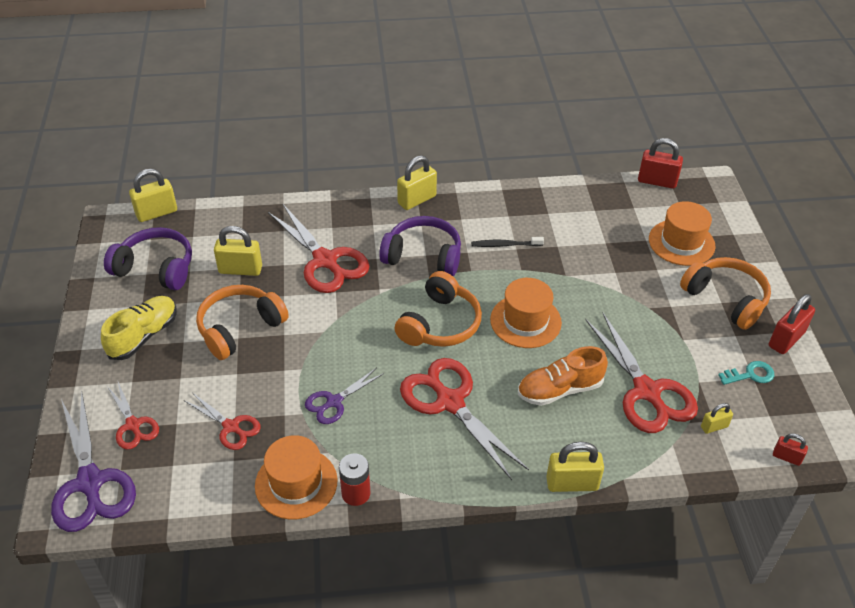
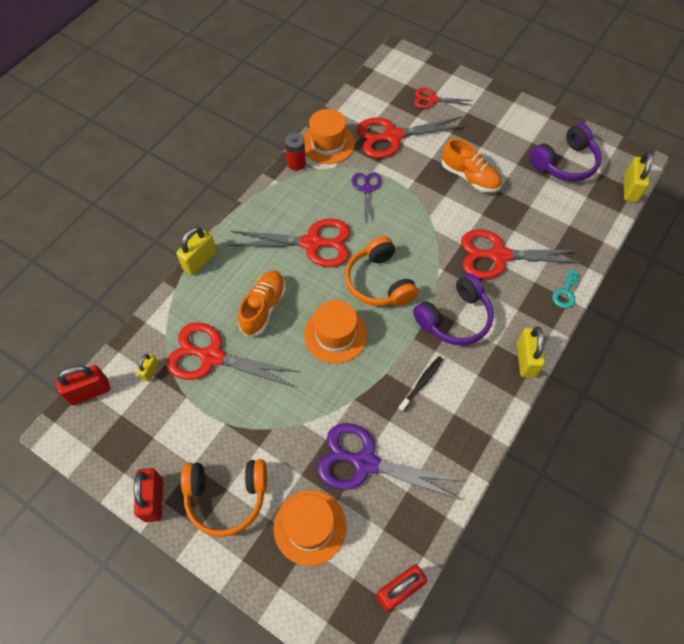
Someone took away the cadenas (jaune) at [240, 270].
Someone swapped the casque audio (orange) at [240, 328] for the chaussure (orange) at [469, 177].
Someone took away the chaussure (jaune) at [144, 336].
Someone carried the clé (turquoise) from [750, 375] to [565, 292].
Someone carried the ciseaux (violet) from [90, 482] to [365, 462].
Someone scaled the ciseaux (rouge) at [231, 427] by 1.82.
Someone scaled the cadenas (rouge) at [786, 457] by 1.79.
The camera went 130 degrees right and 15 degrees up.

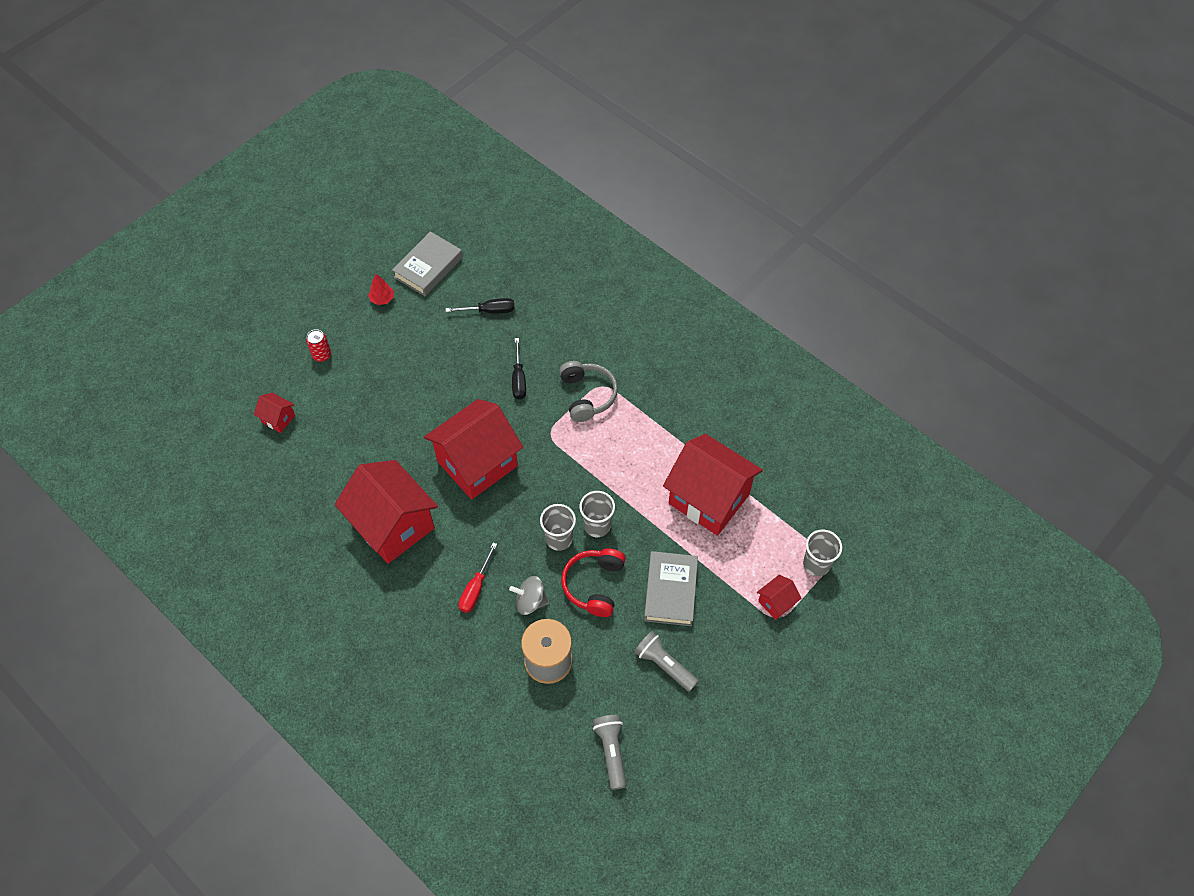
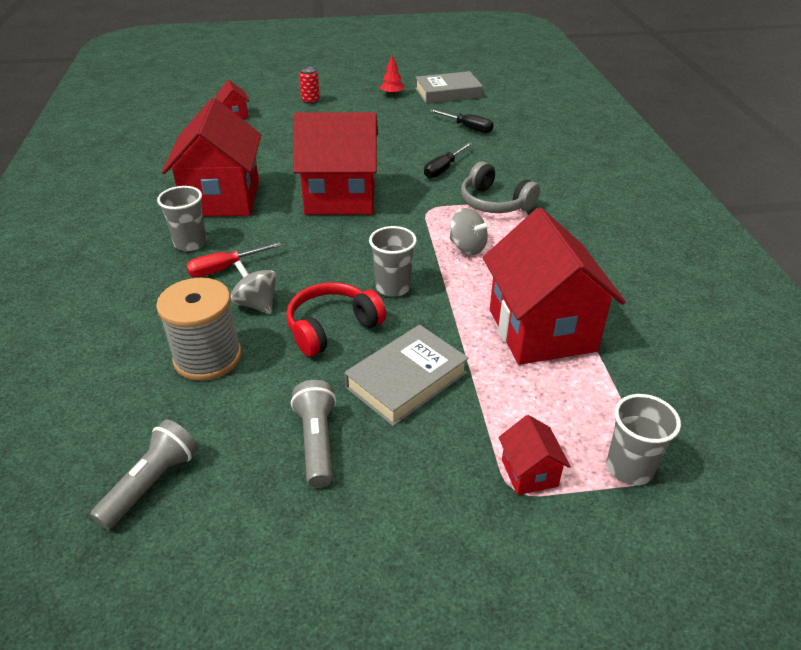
Someone rotated the casque audio (gris) at [587, 395] by 105 degrees clockwise.
Someone carried the gobelet (gris) from [559, 539] to [190, 243].
Someone rotated the maison (rouge) at [776, 603] by 75 degrees clockwise.
Someone put down the toupie (gris) at [467, 247].
The camera went 40 degrees right and 20 degrees down.

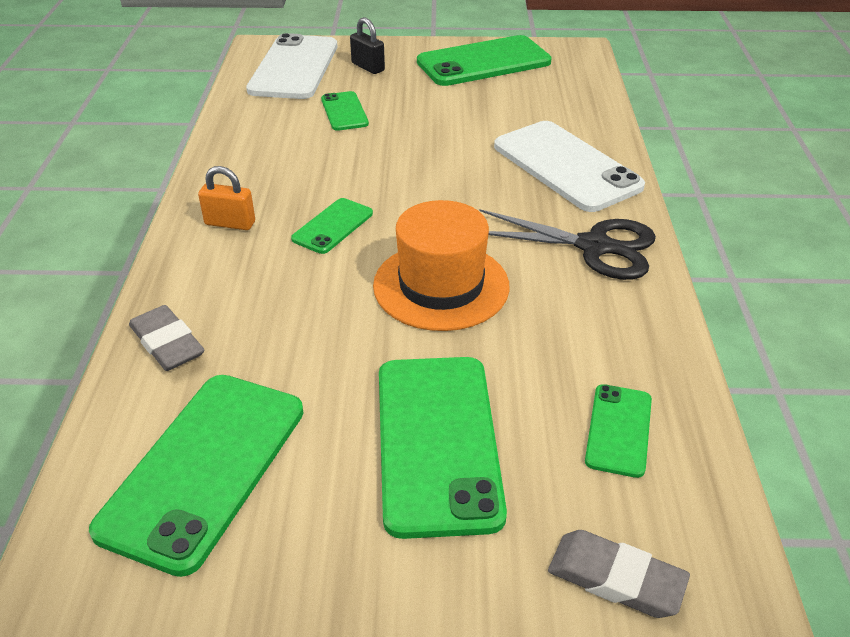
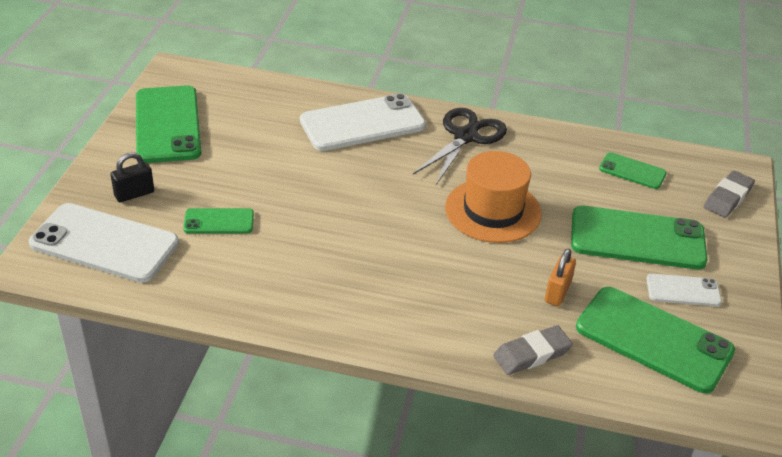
Someone carried the cadenas (orange) from [230, 223] to [557, 292].
Someone took away the téléphone (vert) at [332, 226].
Someone put down the téléphone (blanc) at [683, 290].
The camera went 80 degrees left and 0 degrees up.

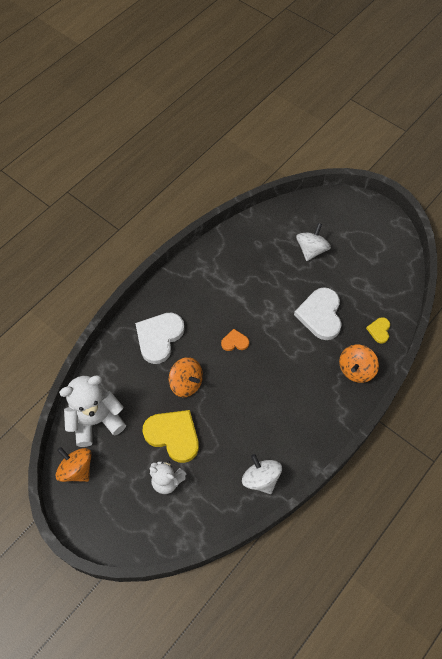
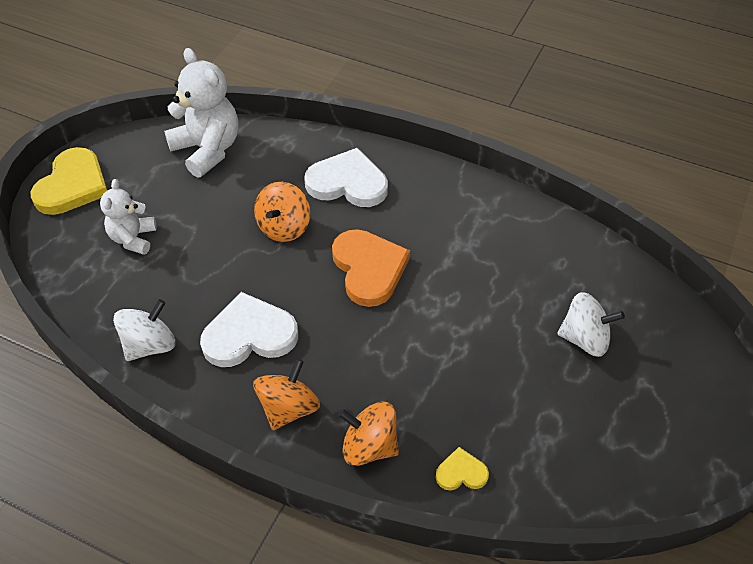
Someone carried the cœur (blanc) from [320, 315] to [249, 335].
Someone scaled the cœur (orange) at [235, 342] by 2.03.
Someone carried the cœur (jaune) from [173, 435] to [72, 185].
Someone carried the toupie (orange) from [76, 469] to [288, 408].
The camera went 75 degrees right and 10 degrees down.

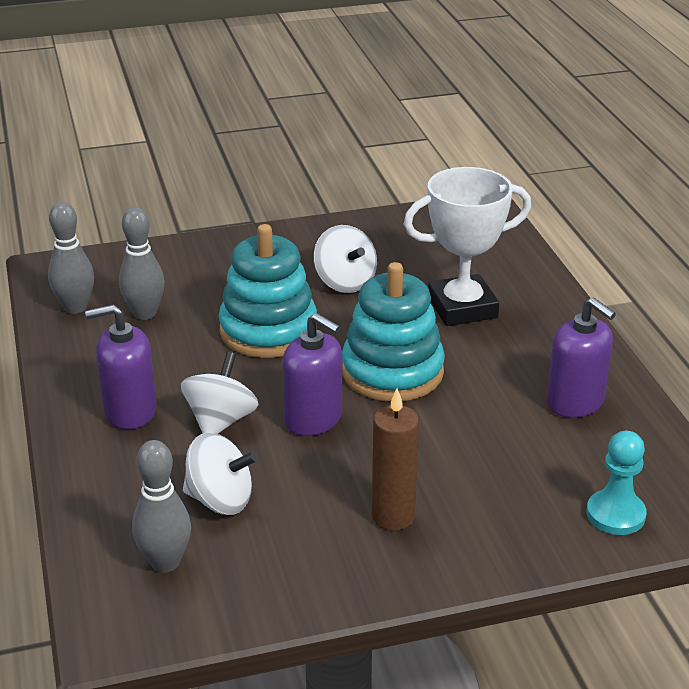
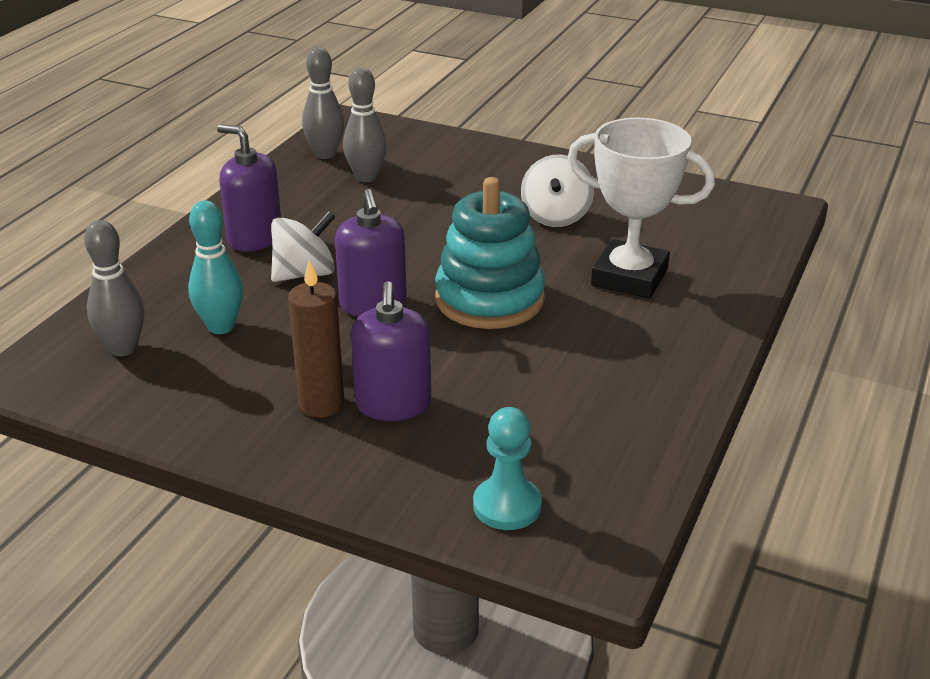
Someone took away the jouet à empiler (turquoise) at [268, 330].
Someone carried the distributeur de savon (violet) from [575, 402] to [393, 404].
Someone swapped the toupie (blanc) at [220, 500] for the quille (turquoise) at [221, 327].
The camera went 40 degrees right and 0 degrees up.

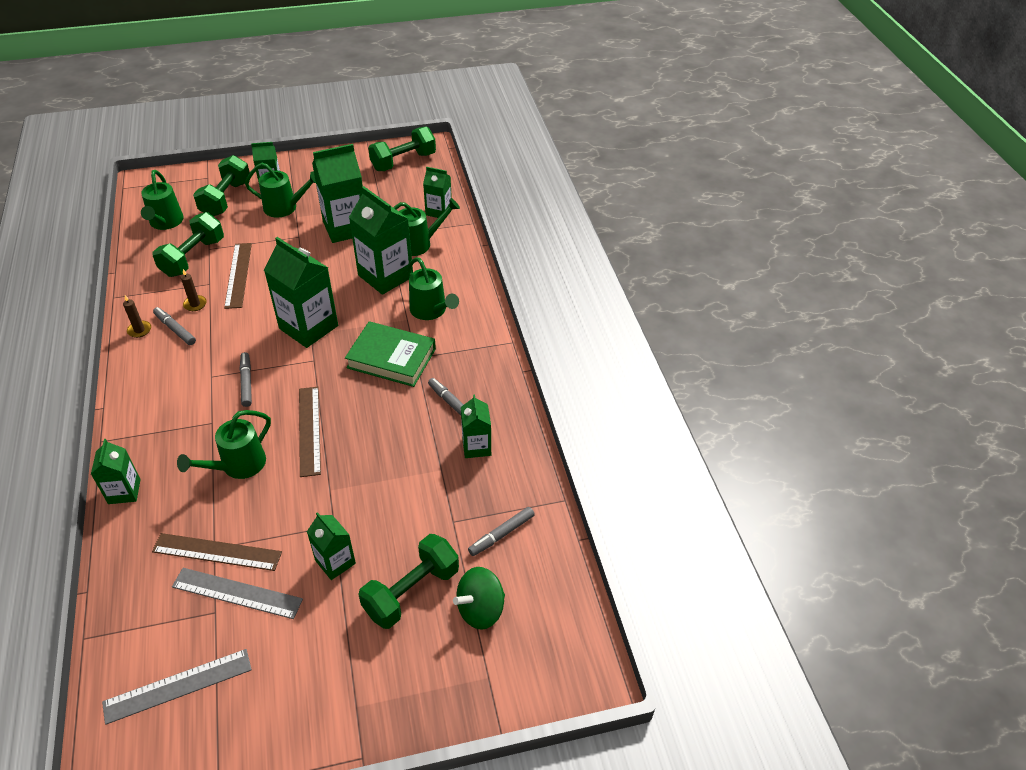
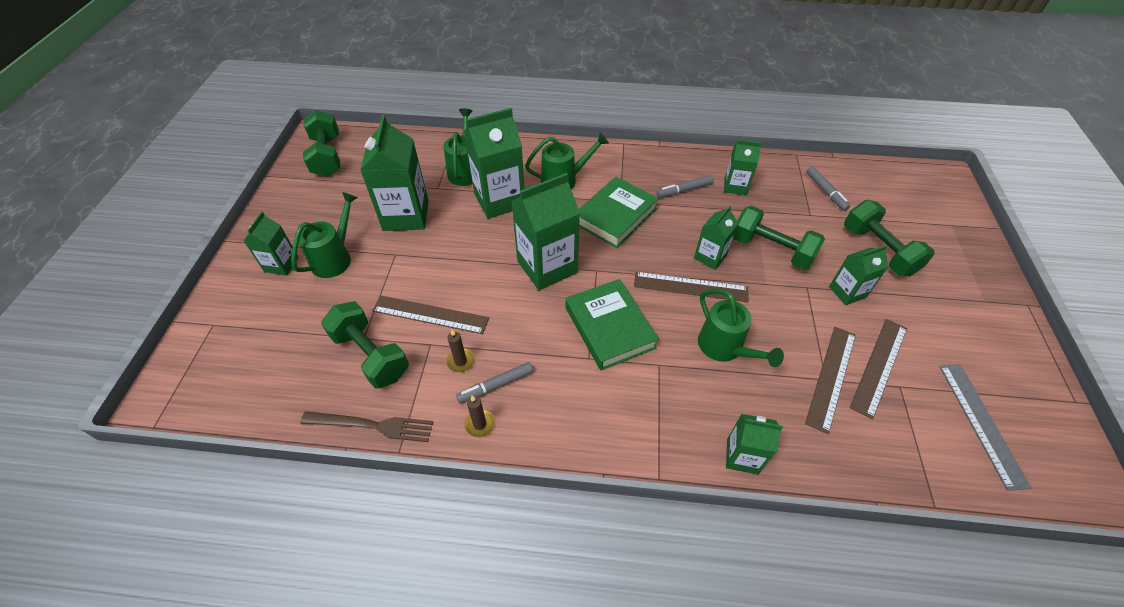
Someone carried the haltère (vert) from [226, 199] to [771, 250].
Someone carried the brique de lait (vert) from [438, 211] to [710, 257].
Someone took away the arrosoir (vert) at [165, 223].
Someone swapped the feutre (gris) at [246, 382] for the livre (vert) at [609, 327].
Someone took away the toupie (vert) at [480, 609].
Someone repainted the règle (gris) at [237, 593], which became the règle (marron) at [879, 366].
Someone put down the fourchette (marron) at [372, 425].
The camera went 70 degrees left and 5 degrees up.

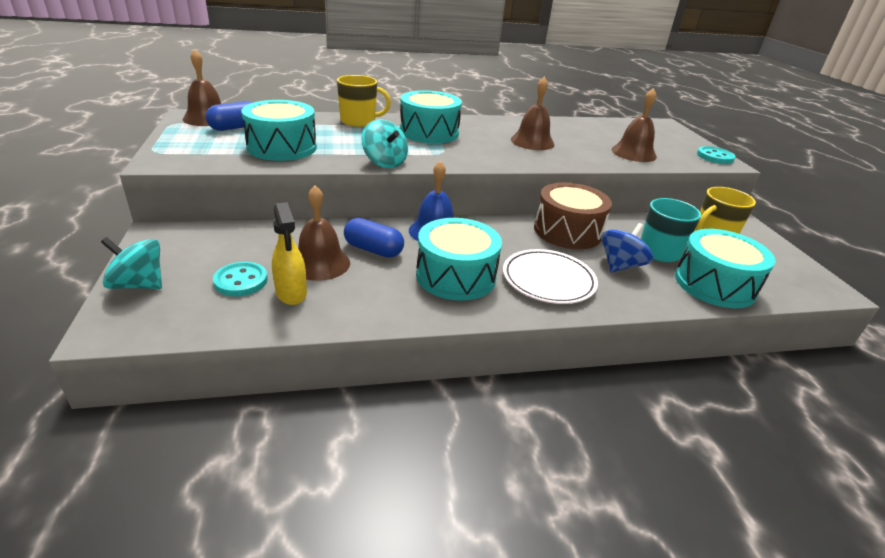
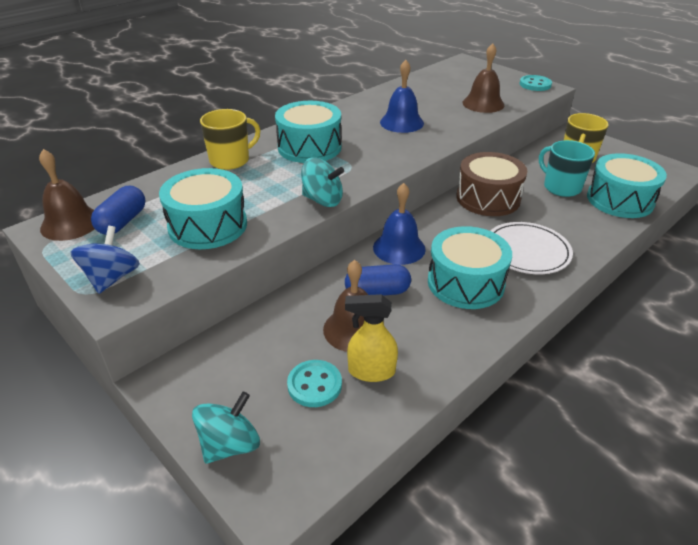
Someone repainted the cloche (marron) at [532, 142], which became the cloche (bleu) at [401, 122].
Someone rotated the vaporisateur (jaune) at [291, 293] by 150 degrees clockwise.
Someone carried the toupie (bleu) from [620, 265] to [112, 278].
Someone rotated the toupie (turquoise) at [139, 284] by 150 degrees clockwise.
The camera went 30 degrees left and 5 degrees up.

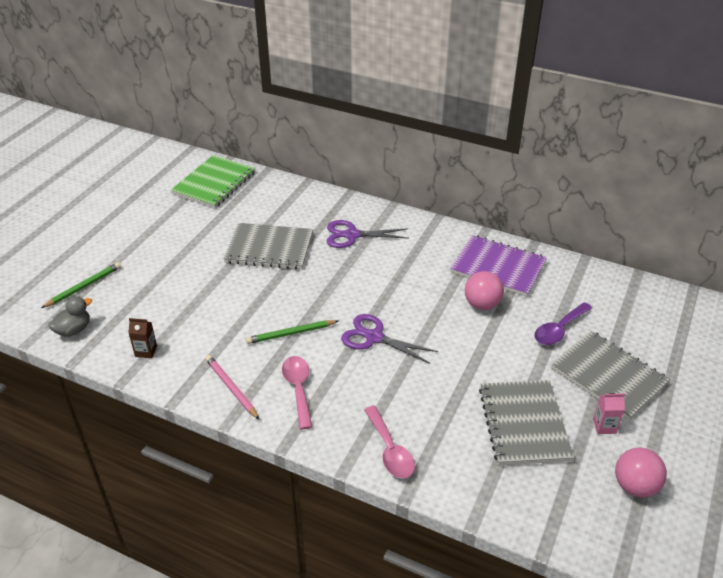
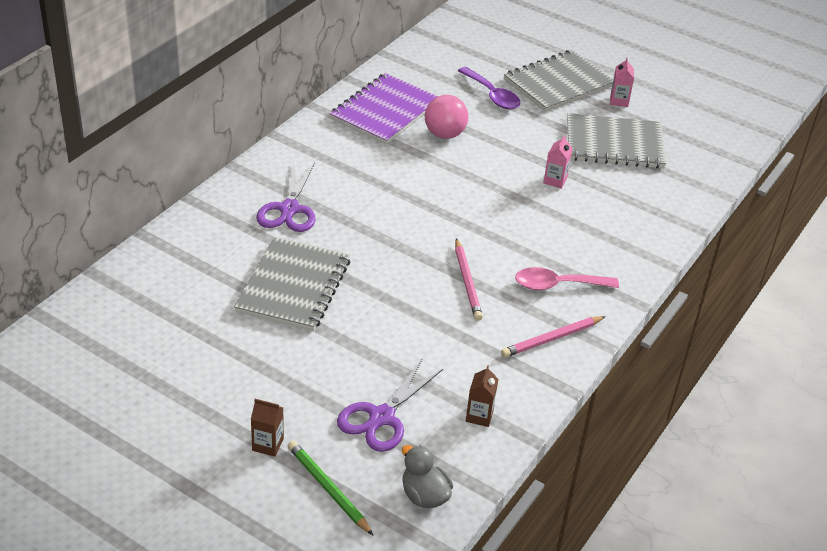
Someone took away the carnet (vert) at [214, 183].
Someone carried the ciseaux (violet) from [374, 337] to [381, 417].
Someone repainted the crayon (vert) at [291, 333], which became the crayon (rose) at [467, 282].
Someone took away the cuillère (rose) at [390, 450].
Someone took away the balle (rose) at [635, 486].
Someone put down the brique de lait (rose) at [555, 180].
Someone put down the brique de lait (marron) at [268, 444].
The camera went 85 degrees left and 0 degrees up.

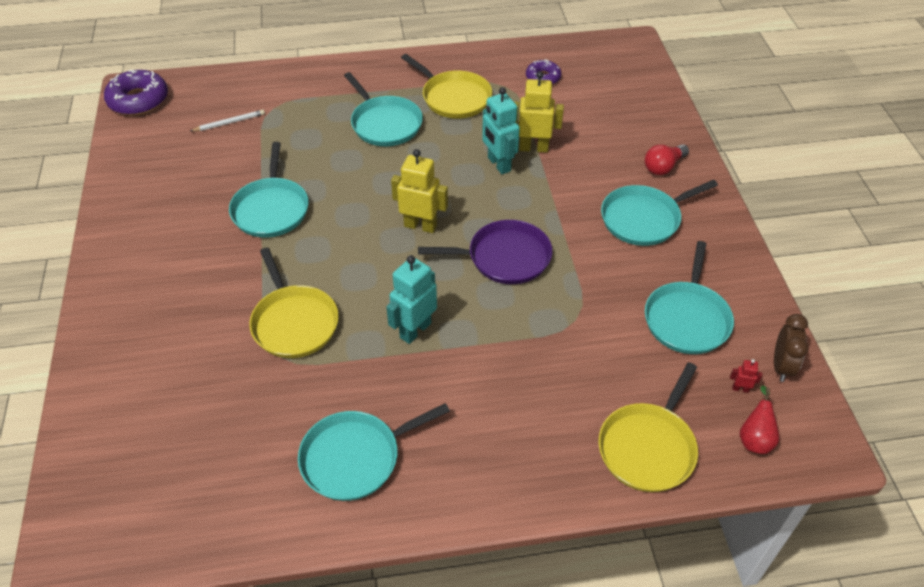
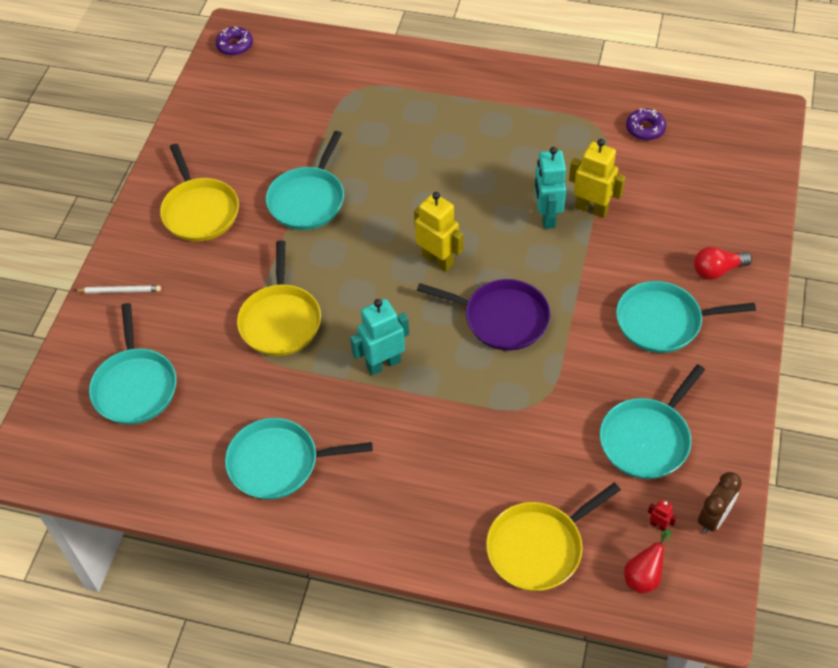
Someone carried the poêle (jaune) from [453, 97] to [199, 211].
Someone scaled the beignet (violet) at [138, 100] by 0.60.
Someone carried the poêle (turquoise) from [384, 123] to [135, 386].
Someone carried the crayon (blanc) from [229, 122] to [120, 291].
The camera went 25 degrees right and 5 degrees up.

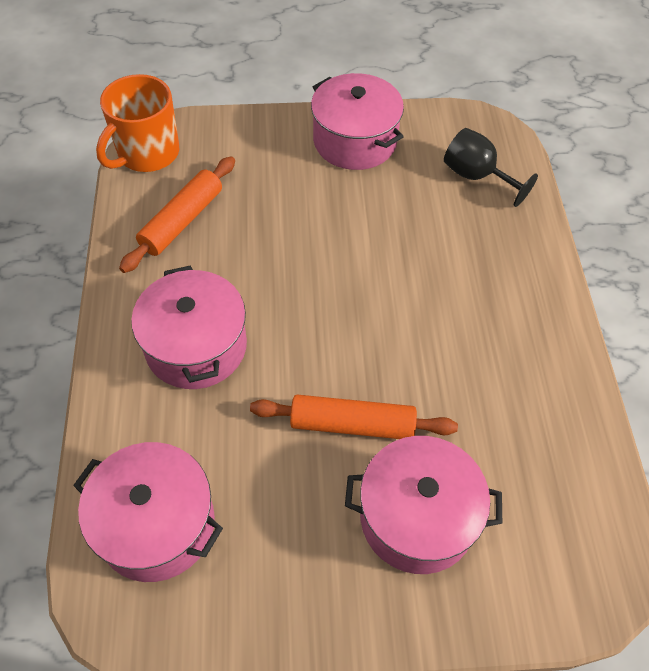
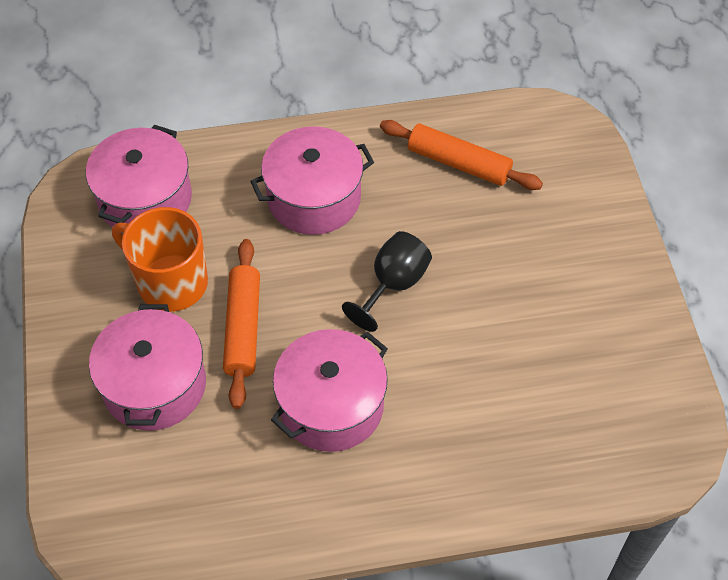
Someone carried the marmite (rose) from [355, 141] to [331, 405].
Someone carried the tasse (orange) from [147, 153] to [170, 282].
Someone carried the verre à pied (noir) from [476, 176] to [393, 284].
The camera went 85 degrees right and 0 degrees up.

